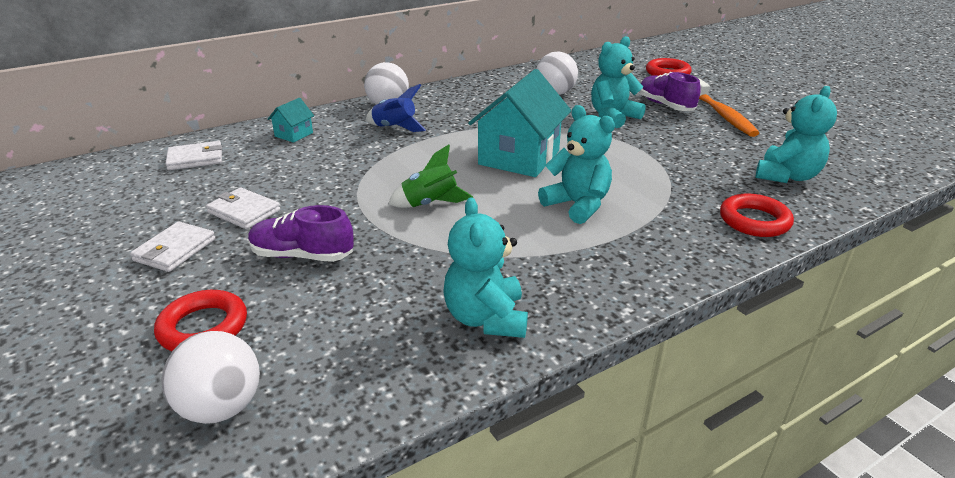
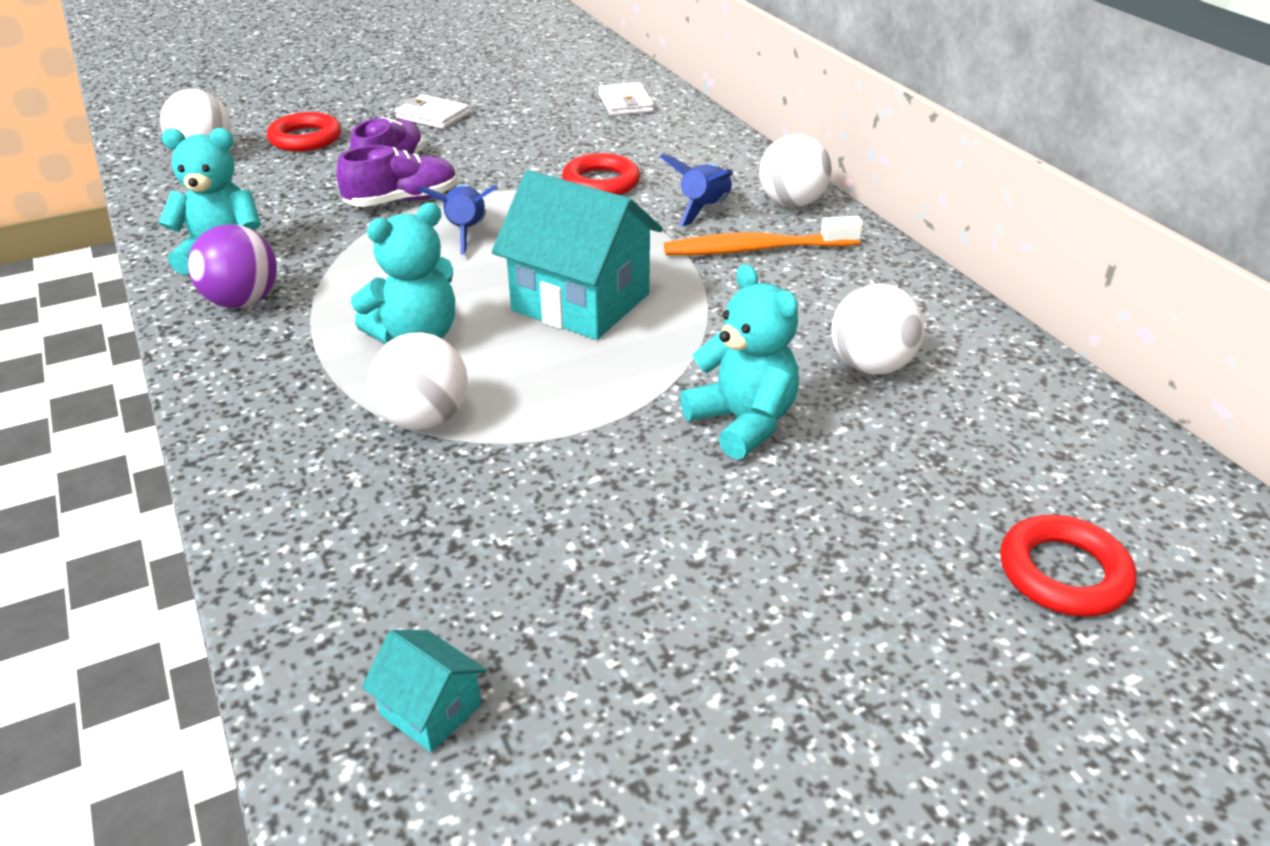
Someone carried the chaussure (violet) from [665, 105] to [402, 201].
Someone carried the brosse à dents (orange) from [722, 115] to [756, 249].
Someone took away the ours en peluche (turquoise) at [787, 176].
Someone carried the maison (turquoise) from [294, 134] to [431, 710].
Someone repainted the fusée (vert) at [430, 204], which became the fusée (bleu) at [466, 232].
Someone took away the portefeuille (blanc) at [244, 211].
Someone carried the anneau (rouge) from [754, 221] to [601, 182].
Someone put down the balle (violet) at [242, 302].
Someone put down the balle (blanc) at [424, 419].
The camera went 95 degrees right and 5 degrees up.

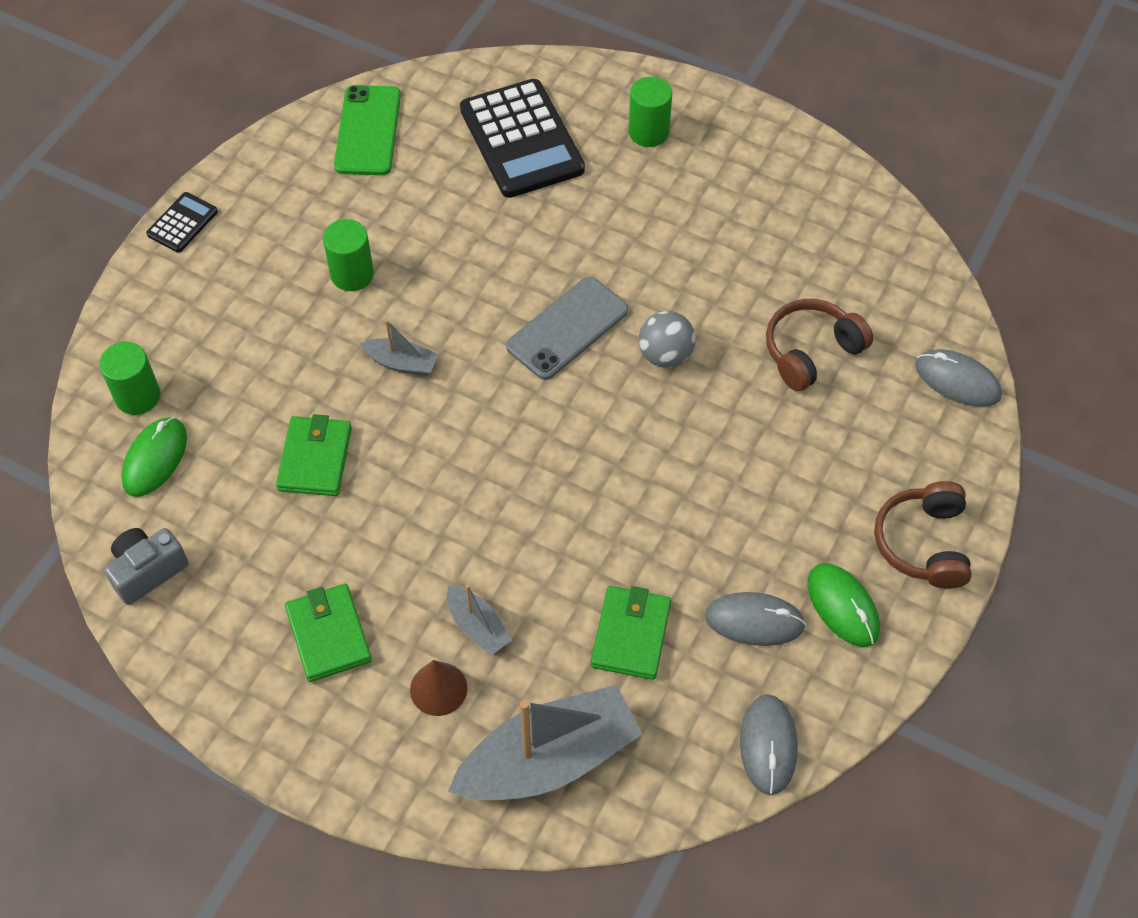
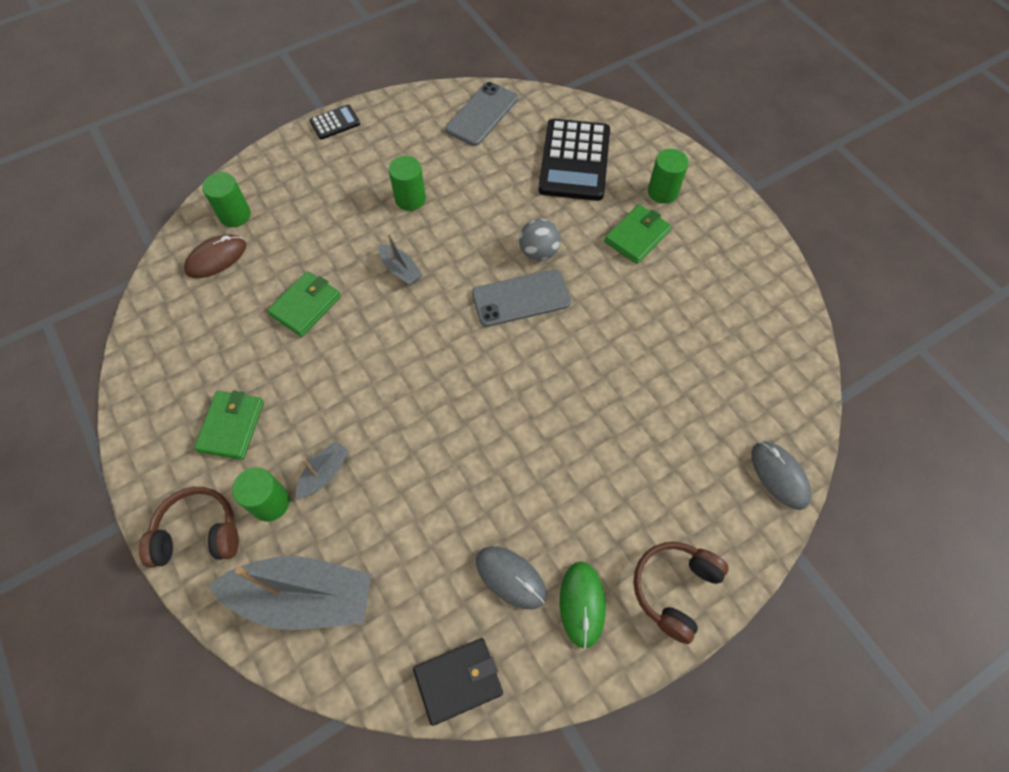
Someone repainted the téléphone (vert) at [368, 131], which became the téléphone (gris) at [482, 114].
Someone carried the casque audio (marron) from [811, 351] to [198, 533].
Someone carried the balle (gris) from [665, 355] to [538, 252].
Someone repainted the souris (vert) at [155, 459], which became the souris (marron) at [216, 258].
Someone took away the appareil photo (gris) at [147, 571].
Someone rotated the bateau (gris) at [478, 626] by 135 degrees counterclockwise.
Someone carried the portefeuille (vert) from [630, 635] to [637, 236].
Someone swapped the cône (marron) at [438, 688] for the cylindre (vert) at [270, 503].
Someone swapped the souris (gris) at [768, 745] for the portefeuille (noir) at [458, 681].
The camera went 30 degrees right and 5 degrees up.

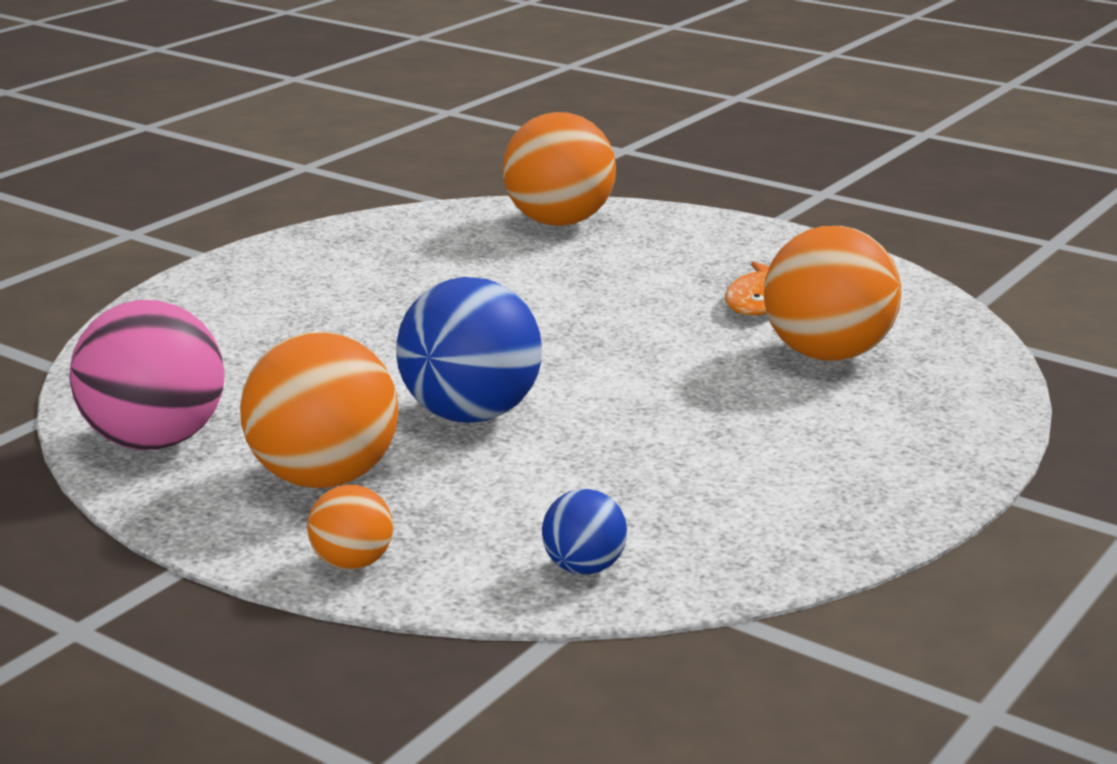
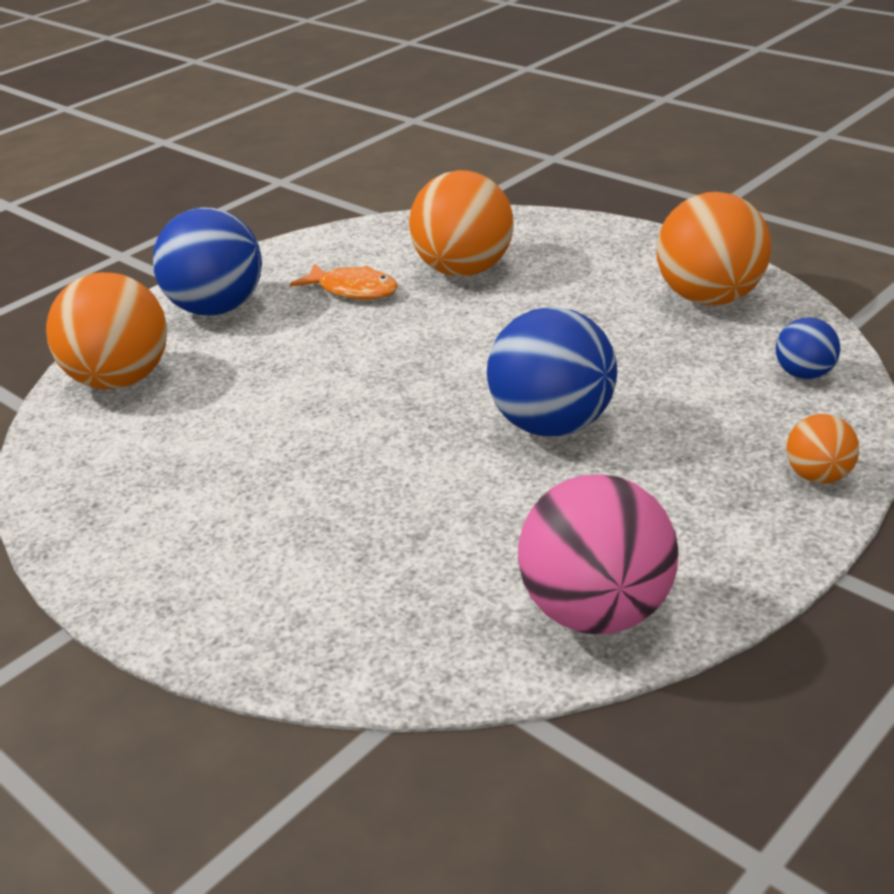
Someone carried the balle (orange) from [324, 478] to [710, 298].
Someone put down the balle (bleu) at [217, 308].
The camera went 80 degrees left and 10 degrees up.

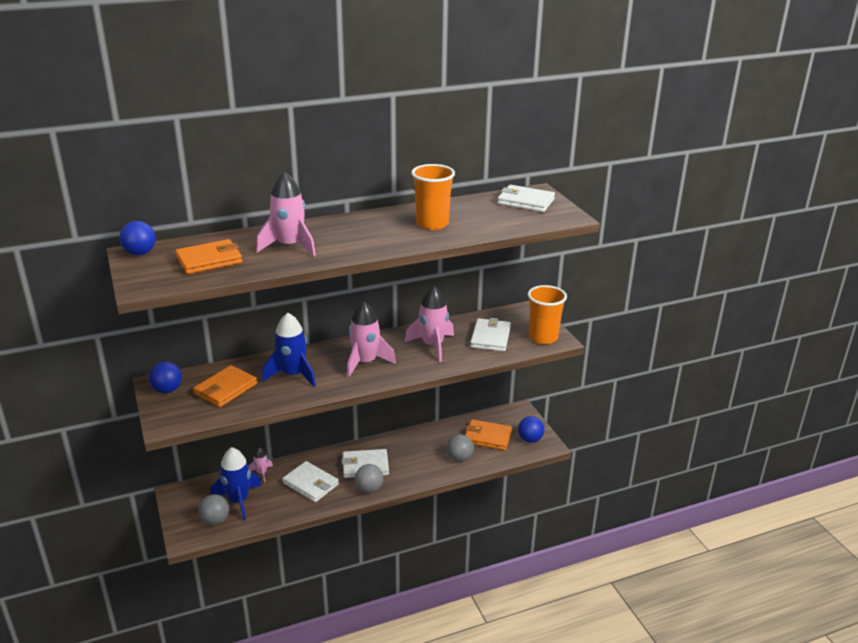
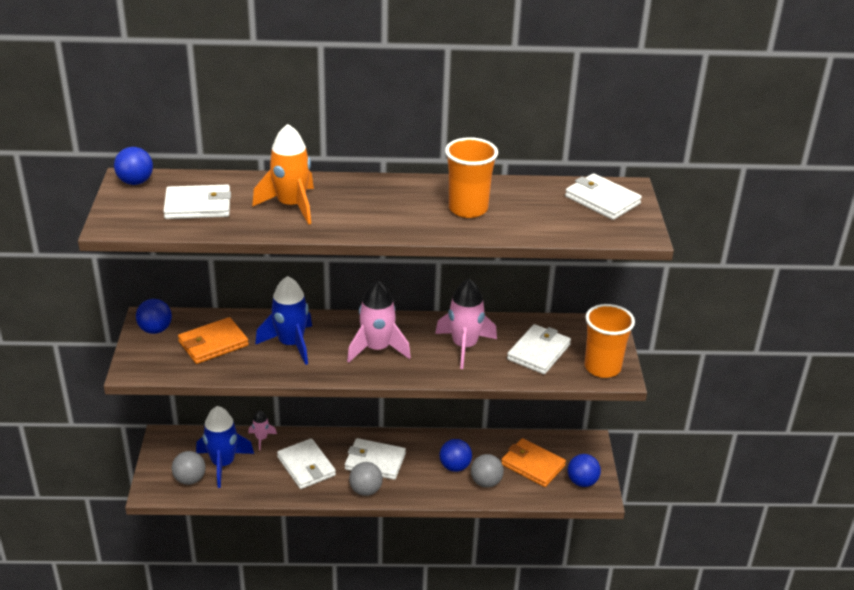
Someone repainted the fusée (rose) at [289, 246], which became the fusée (orange) at [291, 206].
Someone repainted the portefeuille (orange) at [209, 260], which became the portefeuille (blanc) at [198, 206].
Someone put down the balle (bleu) at [455, 467].
The camera went 20 degrees right and 5 degrees up.

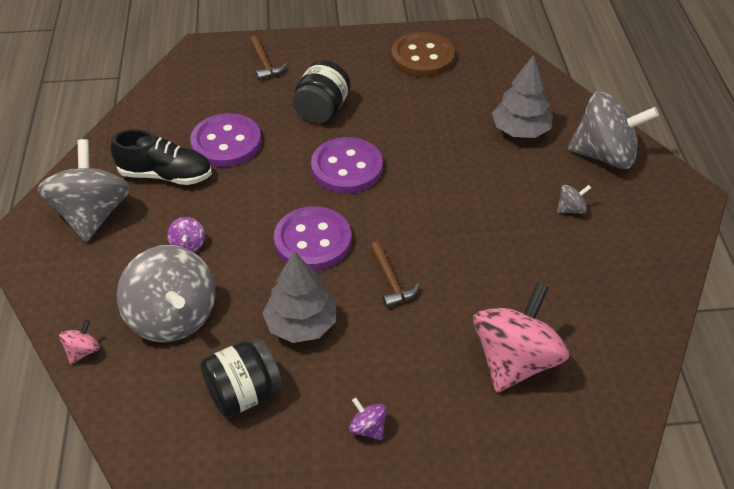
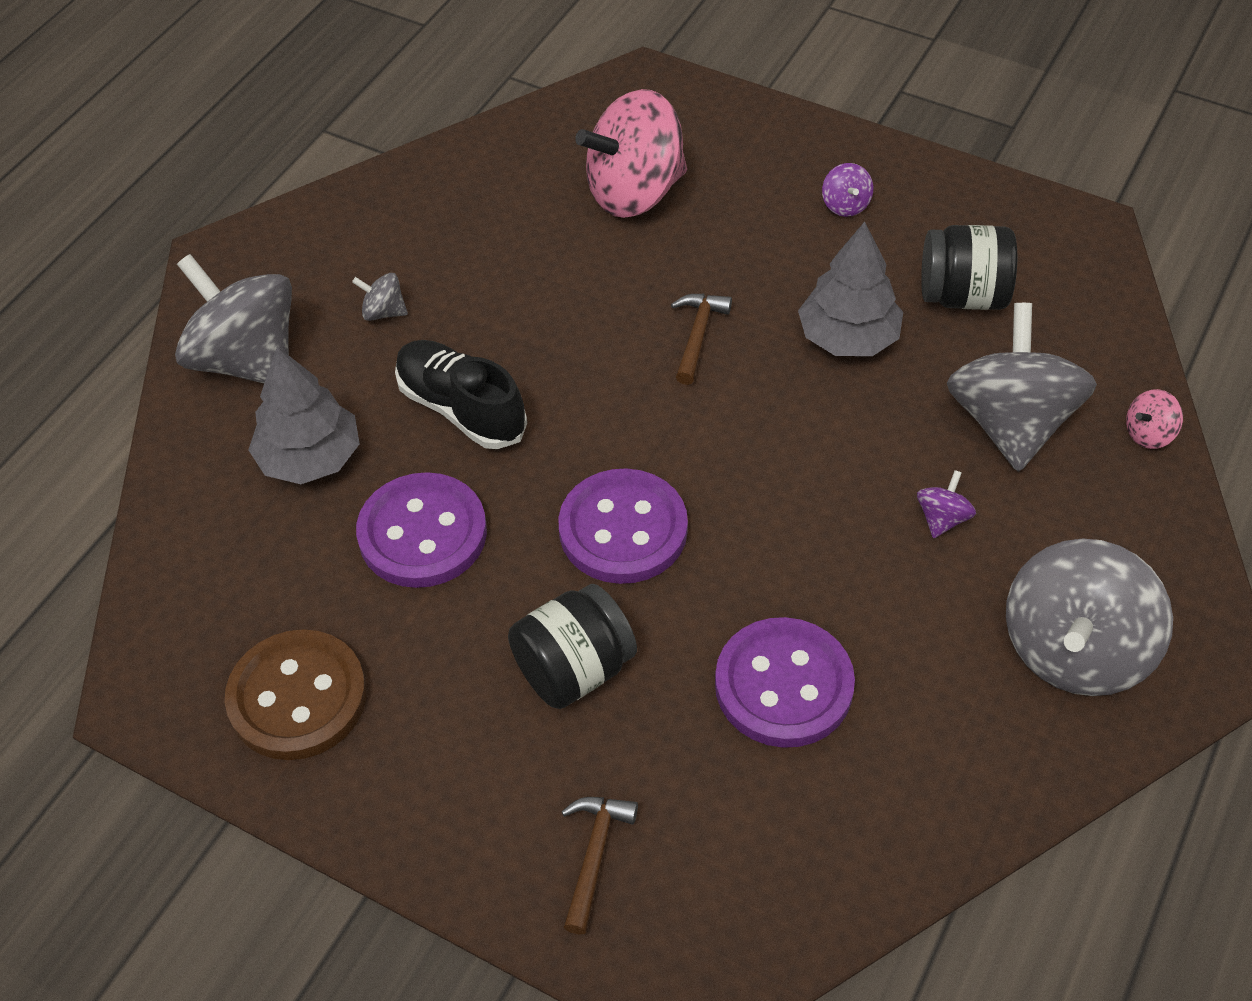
Someone carried the chaussure (noir) from [165, 175] to [461, 409].
Someone carried the bouton (violet) from [312, 241] to [422, 533].
The camera went 145 degrees left and 5 degrees up.

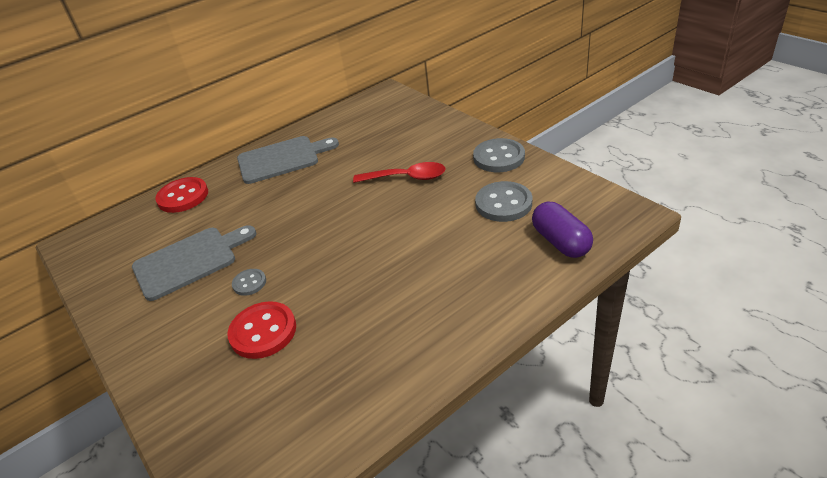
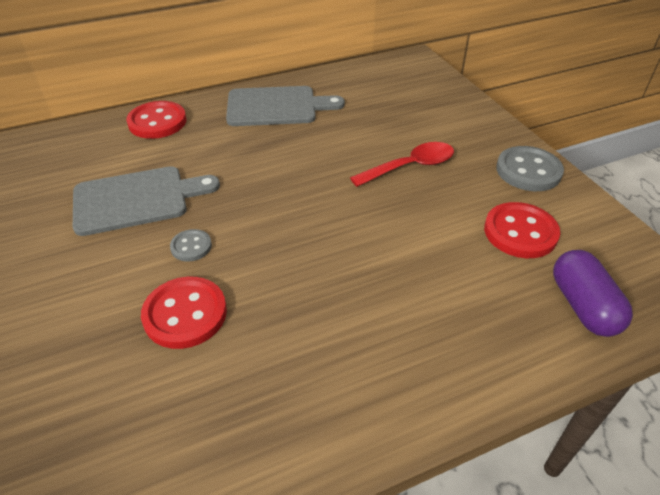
Someone rotated the cuillère (rouge) at [406, 177] by 45 degrees counterclockwise.
Someone repainted the bouton (gris) at [503, 203], which became the bouton (rouge) at [520, 232].
The camera went 10 degrees right and 5 degrees up.

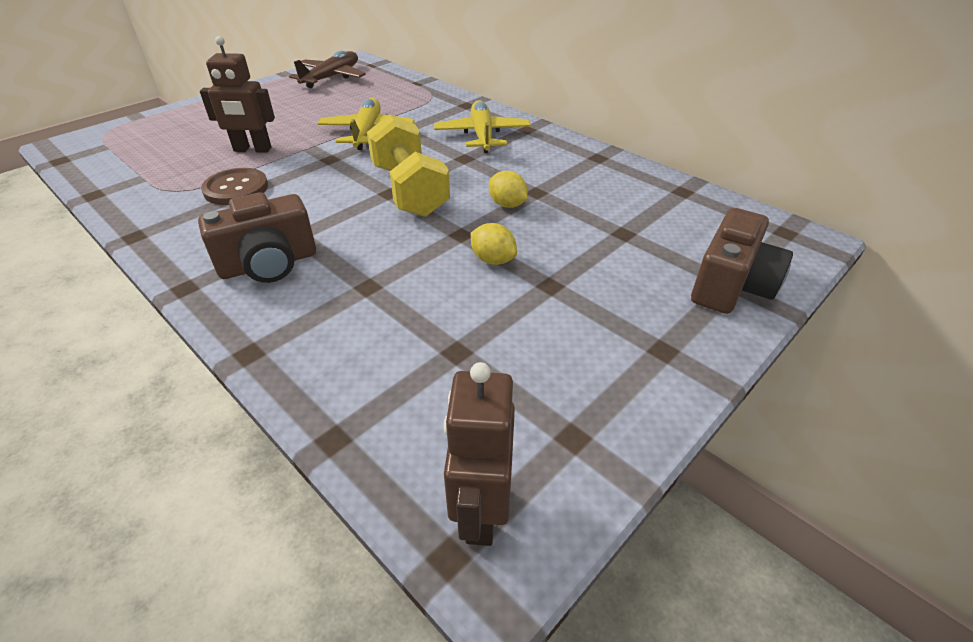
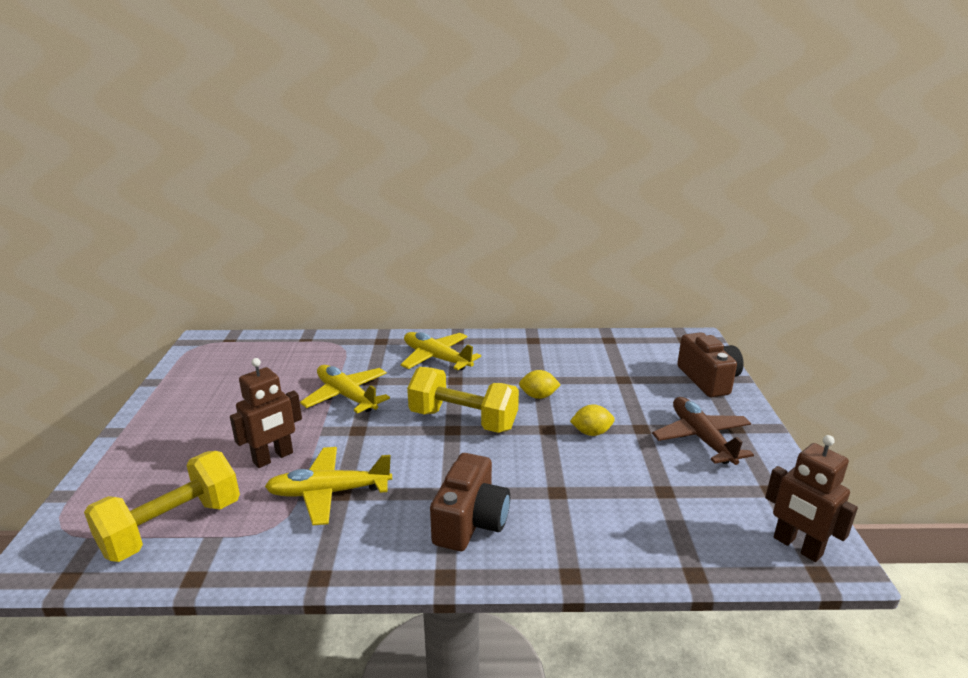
Someone carried the avion (marron) from [331, 77] to [701, 438].
Someone swapped the bouton (marron) at [236, 188] for the avion (jaune) at [328, 492].
Someone put down the haltère (jaune) at [172, 527].
The camera went 45 degrees left and 15 degrees down.

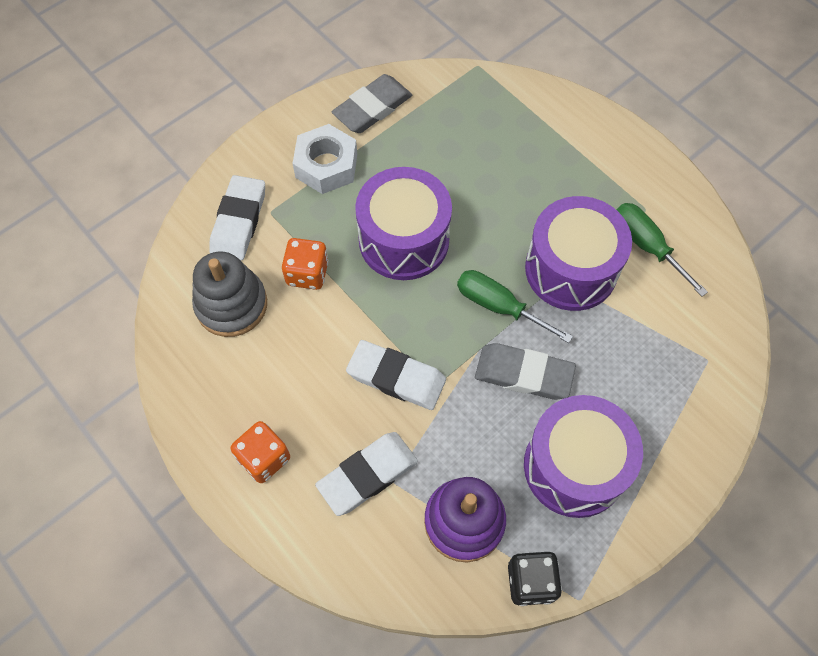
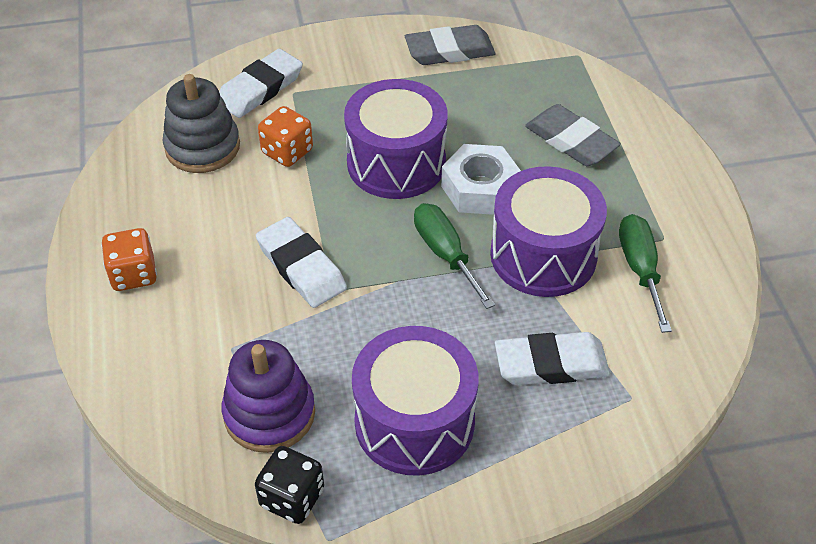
Someone carried the écrou (blanc) from [326, 166] to [480, 188].
Someone carried the gomme (gris) from [524, 374] to [571, 140].
Someone carried the gomme (blanc) from [367, 475] to [551, 364].
The camera went 30 degrees right and 15 degrees down.

